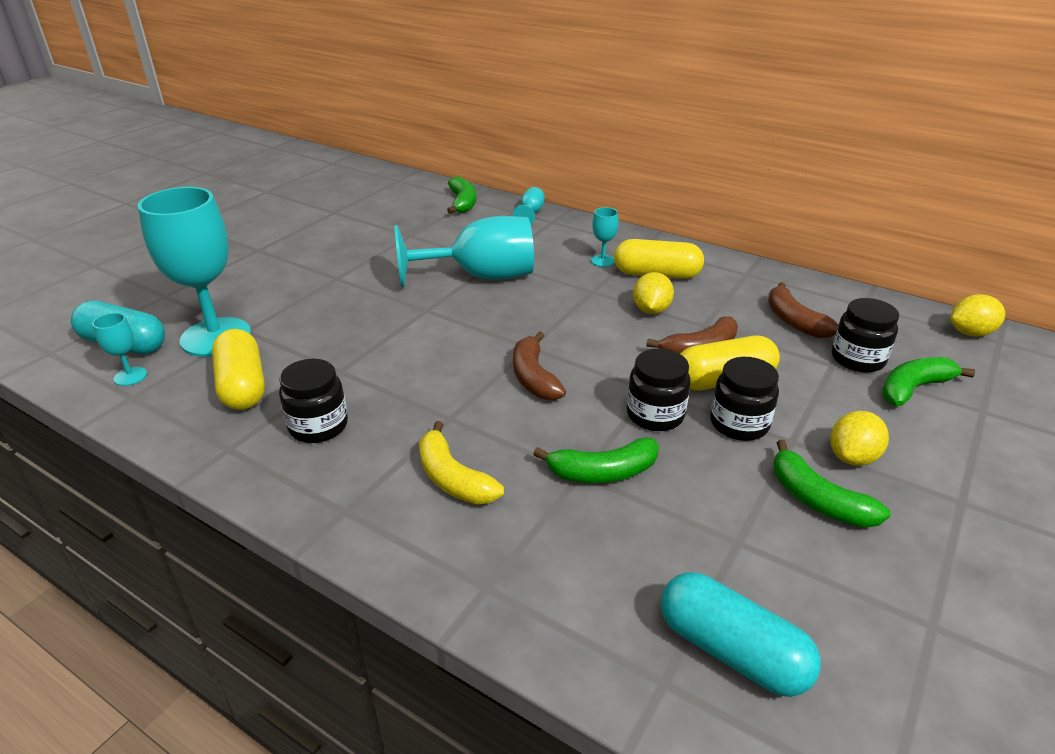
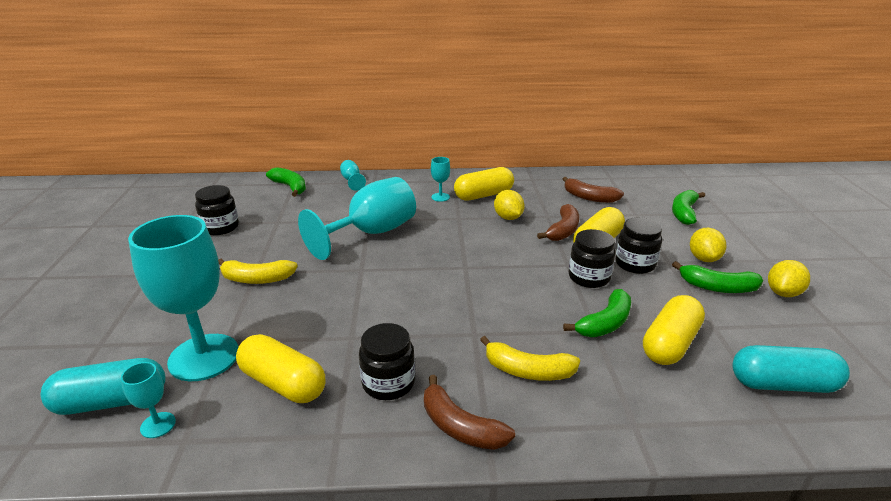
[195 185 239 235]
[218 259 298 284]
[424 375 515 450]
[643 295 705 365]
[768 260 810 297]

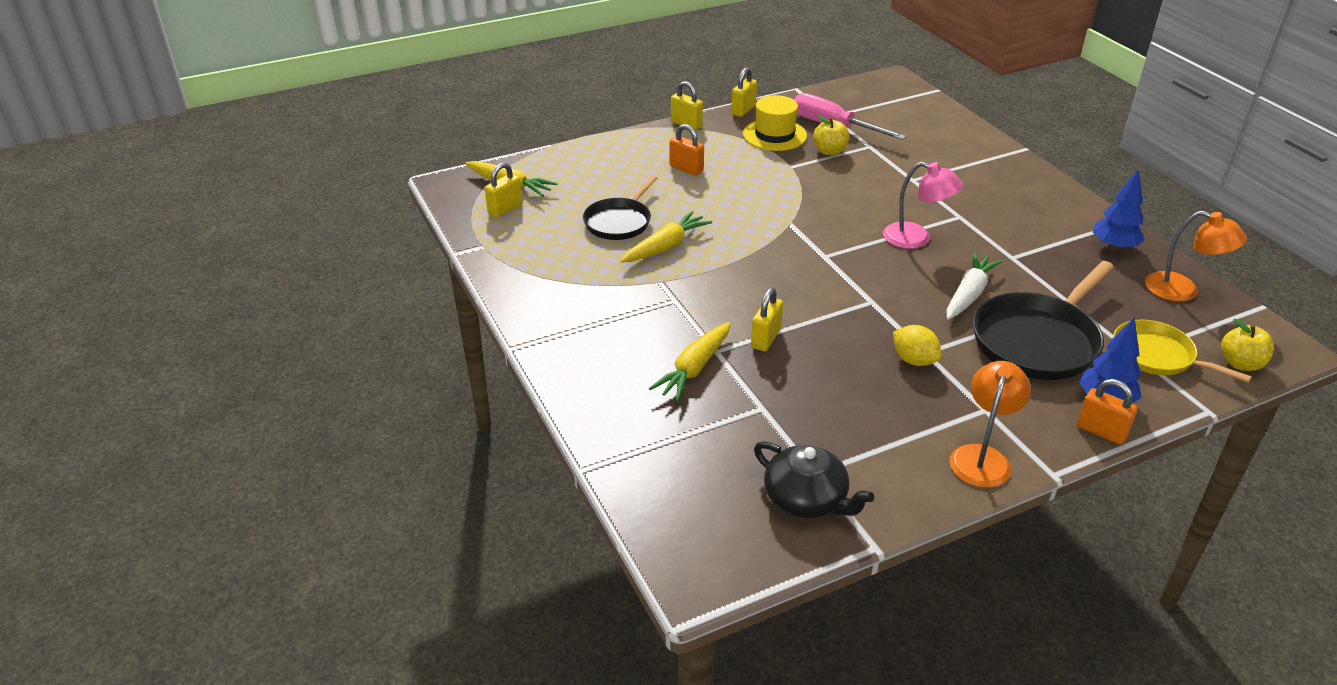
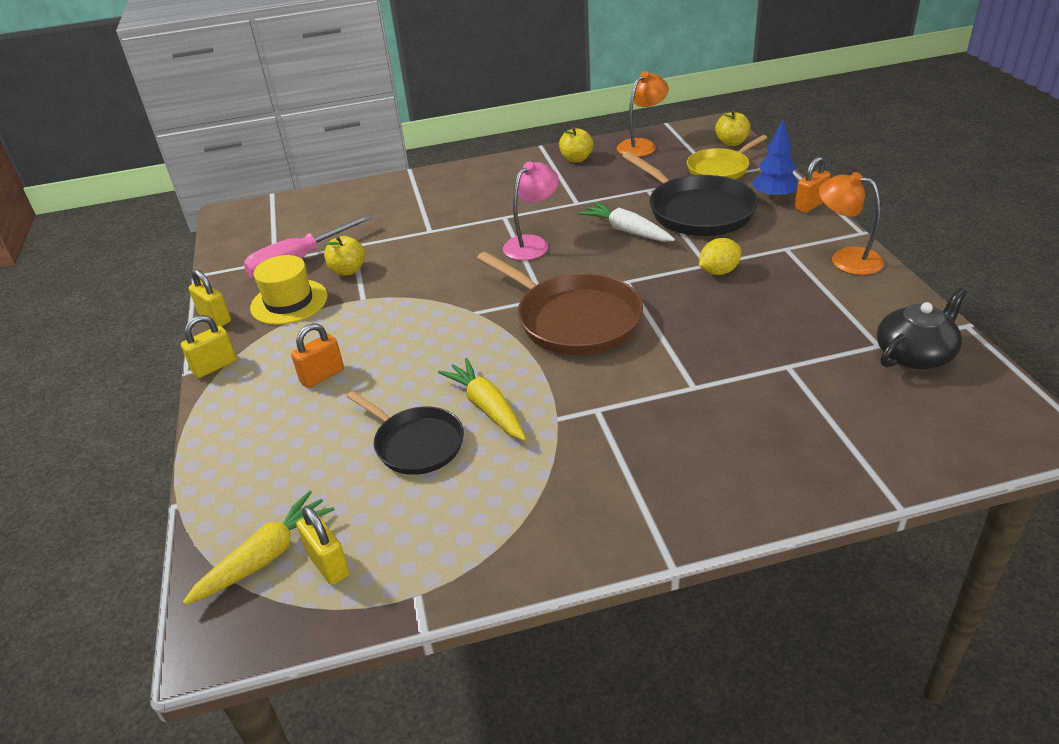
[477 252 643 355]
[559 127 593 163]
[649 322 731 401] (first image)
[751 287 783 351] (first image)

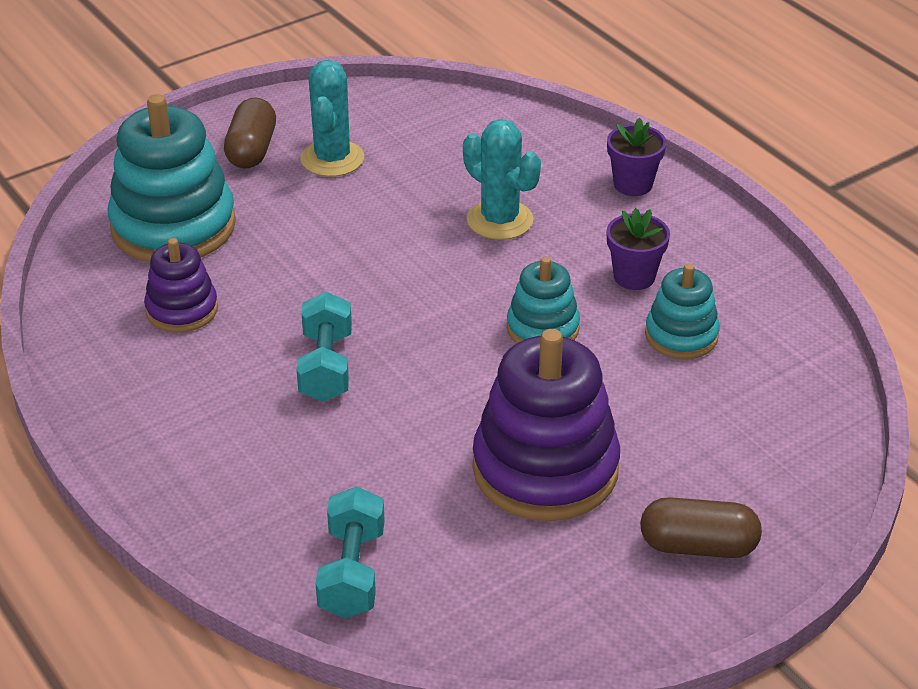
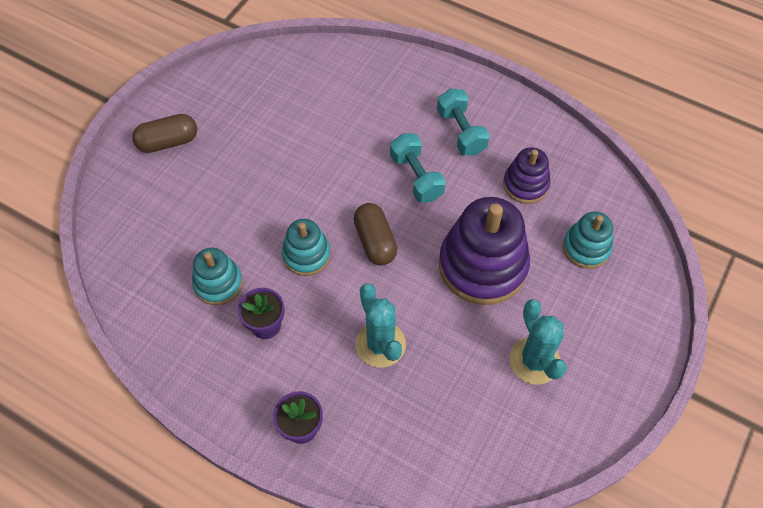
[354 203 397 265]
[356 283 406 368]
[437 88 490 156]
[439 197 530 305]
[563 211 613 269]

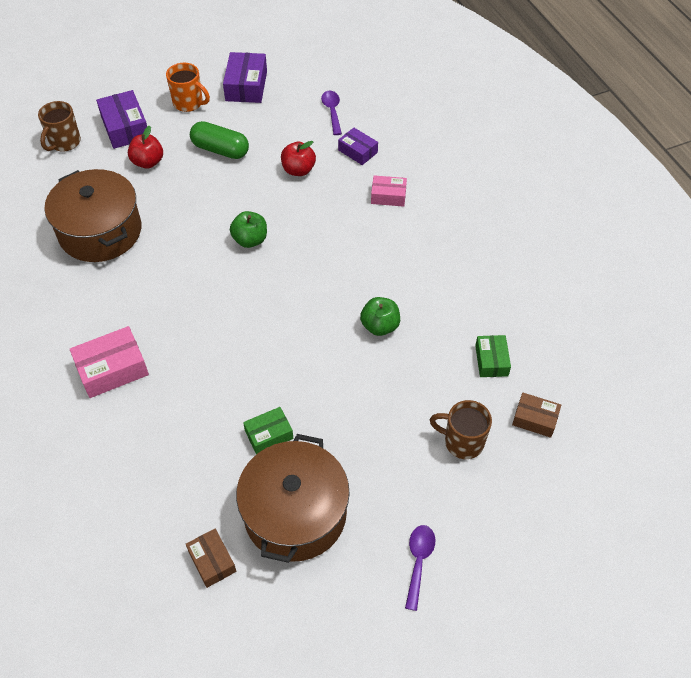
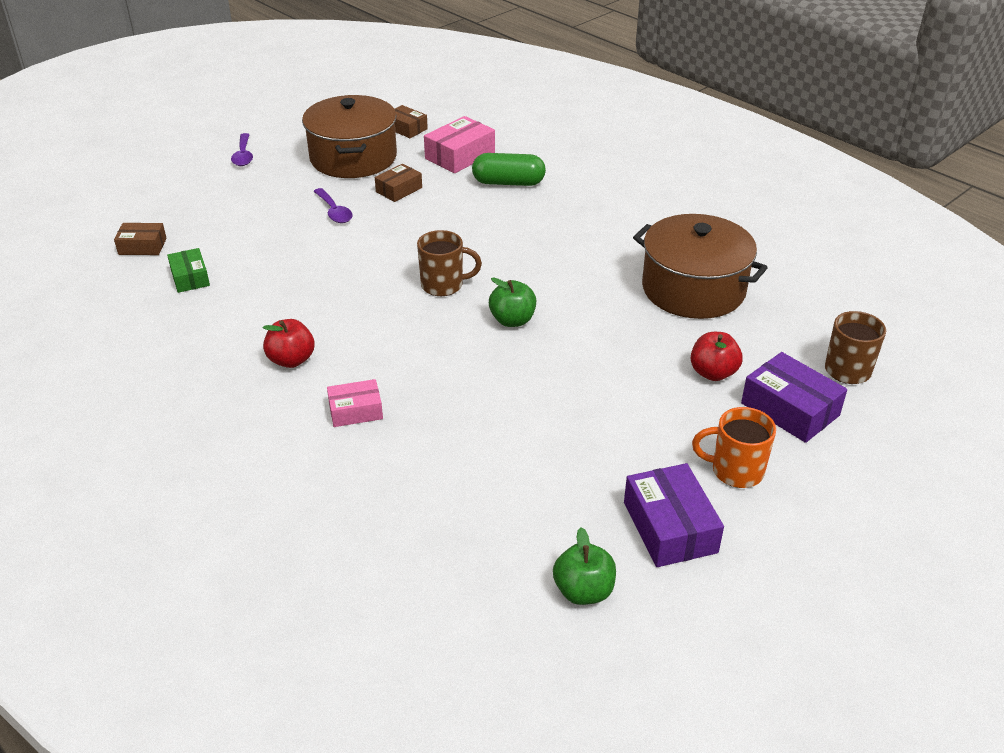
[263 319 315 368]
[313 188 353 223]
[375 164 422 202]
[417 230 482 296]
[424 116 495 173]
[472 153 546 186]
[553 527 616 605]
[338 128 378 165] (first image)

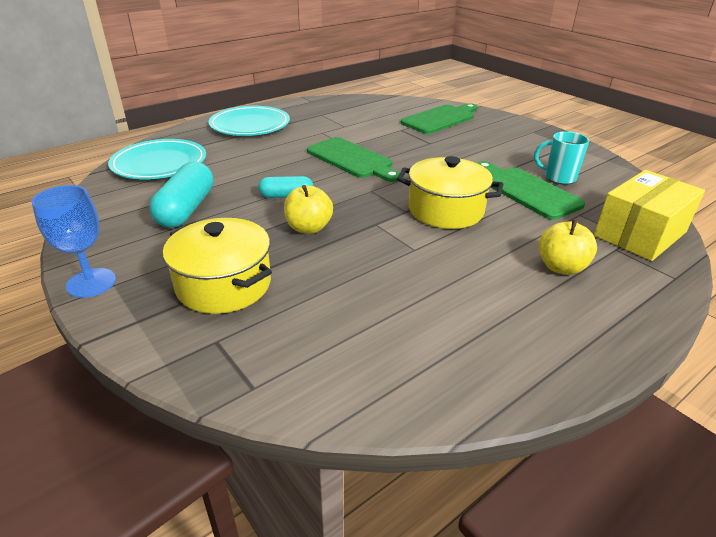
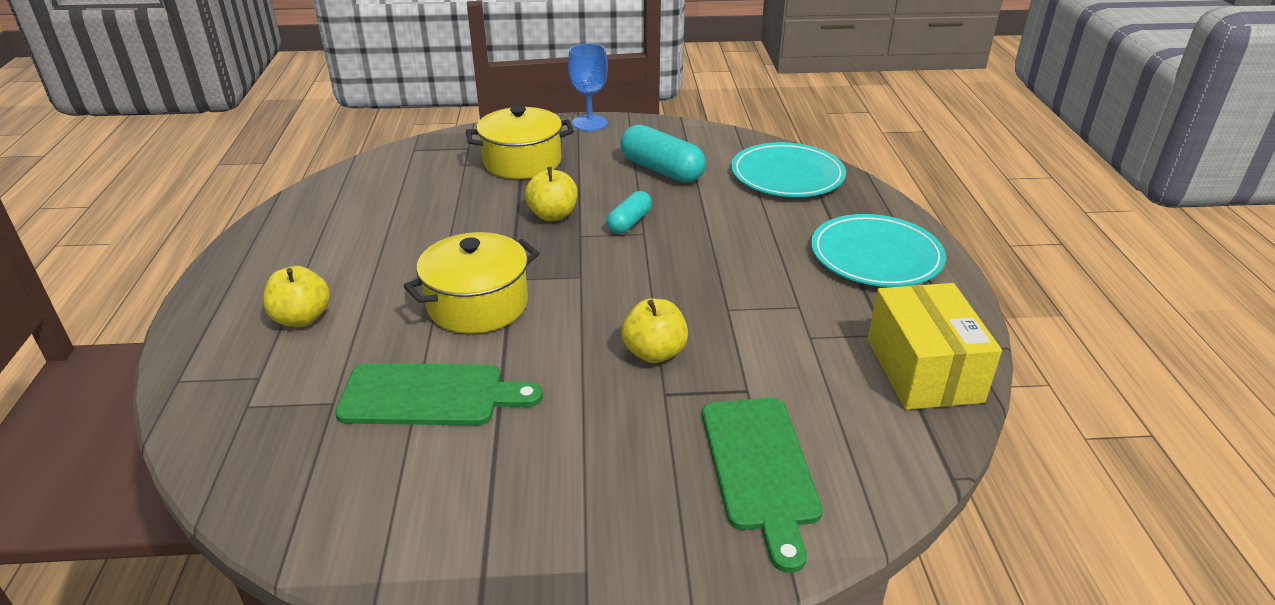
[621 299 688 363]
[868 283 1002 410]
[307 137 400 182] (first image)
[534 131 590 185] (first image)

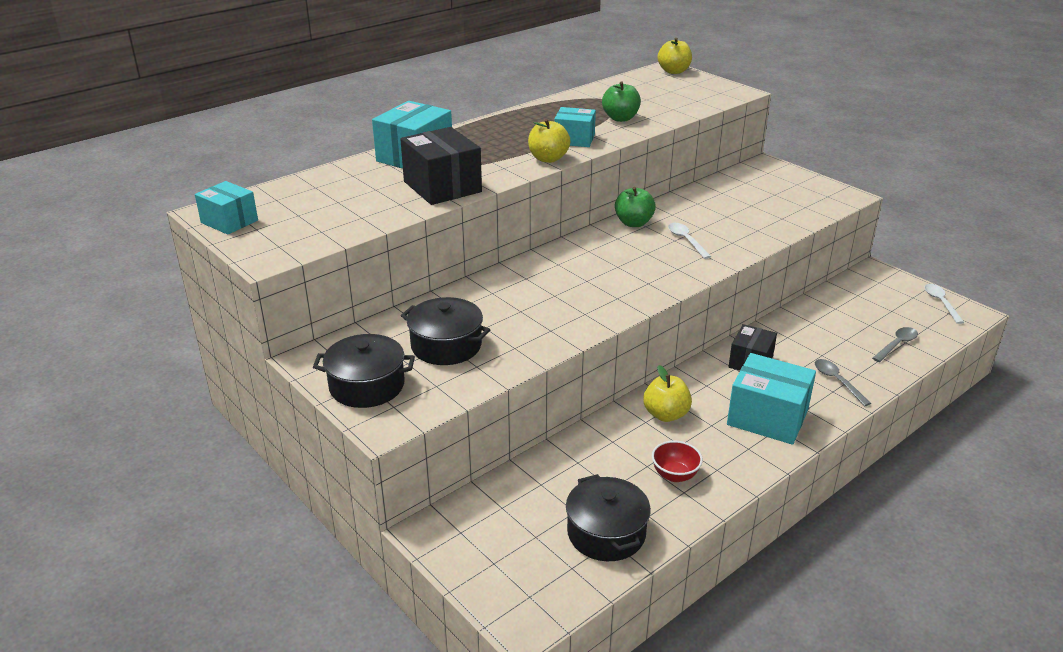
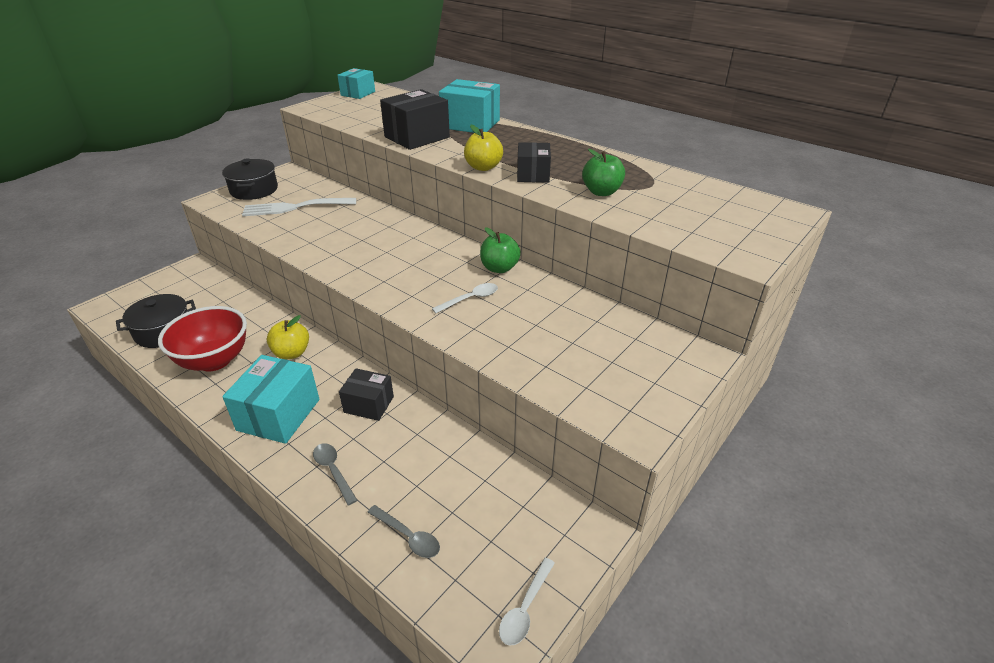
[158 306 247 371]
[242 198 356 216]
[313 443 357 506]
[499 558 555 645]
[517 142 551 183]
[657 38 692 74] (first image)

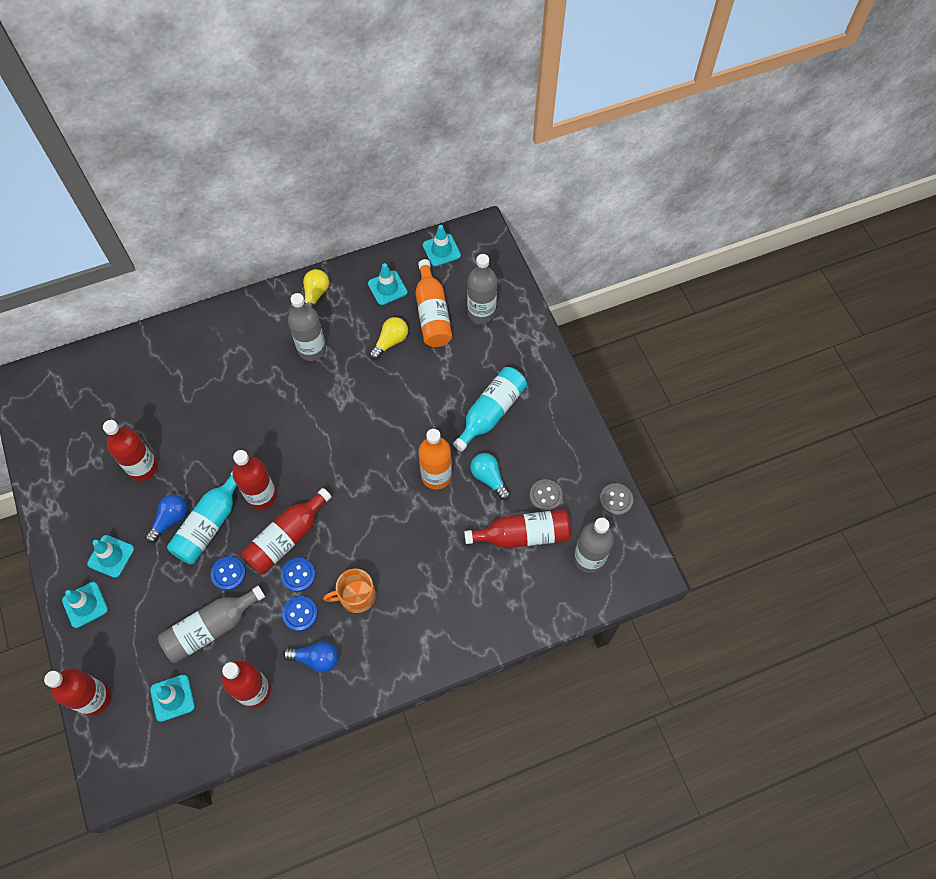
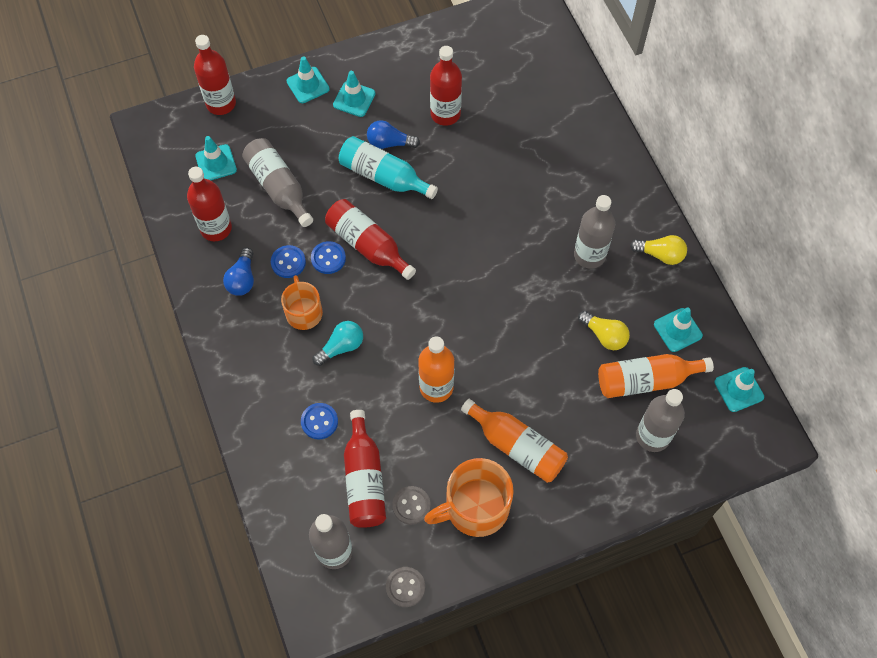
[301 403 338 440]
[313 321 363 366]
[367 120 420 149]
[424 458 514 537]
[461 399 568 483]
[233 450 277 510] (first image)

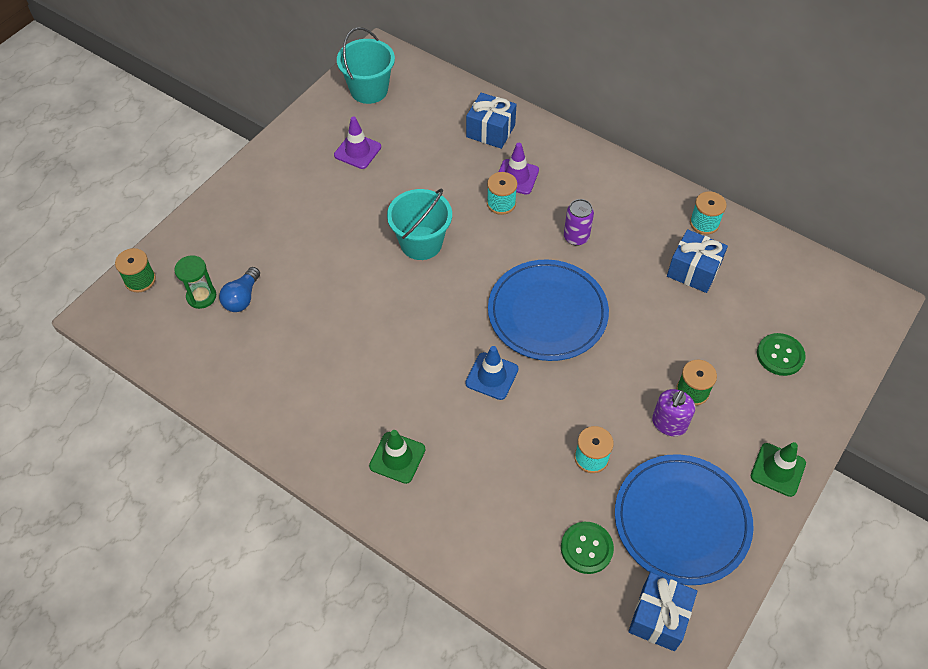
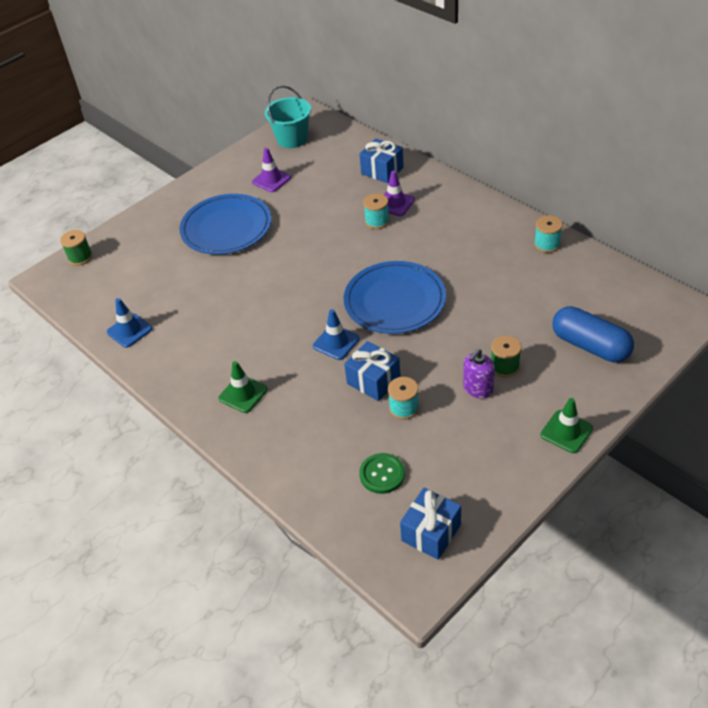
[107 298 152 348]
[179 194 271 255]
[344 341 401 401]
[552 306 634 362]
[174 255 216 309] (first image)
[219 267 260 312] (first image)
[387 188 452 260] (first image)
[564 199 594 246] (first image)

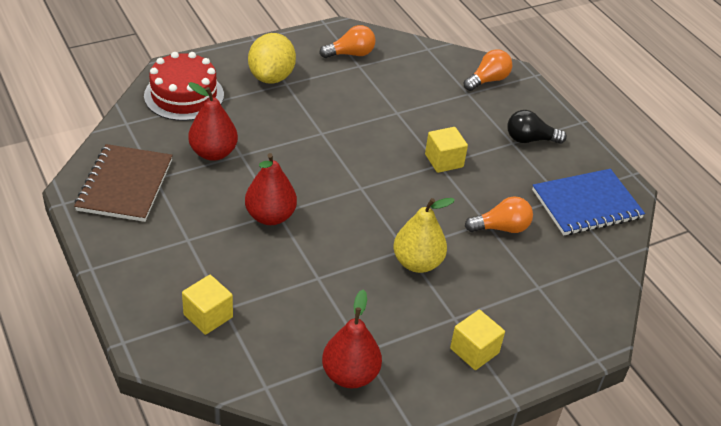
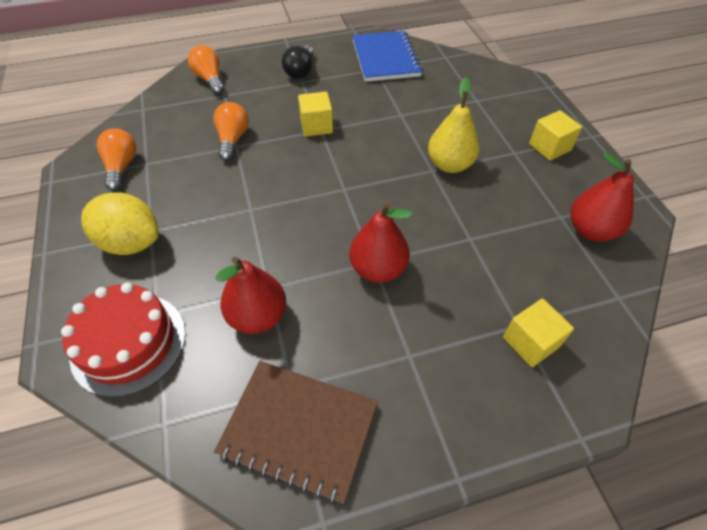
[213 102 249 161]

